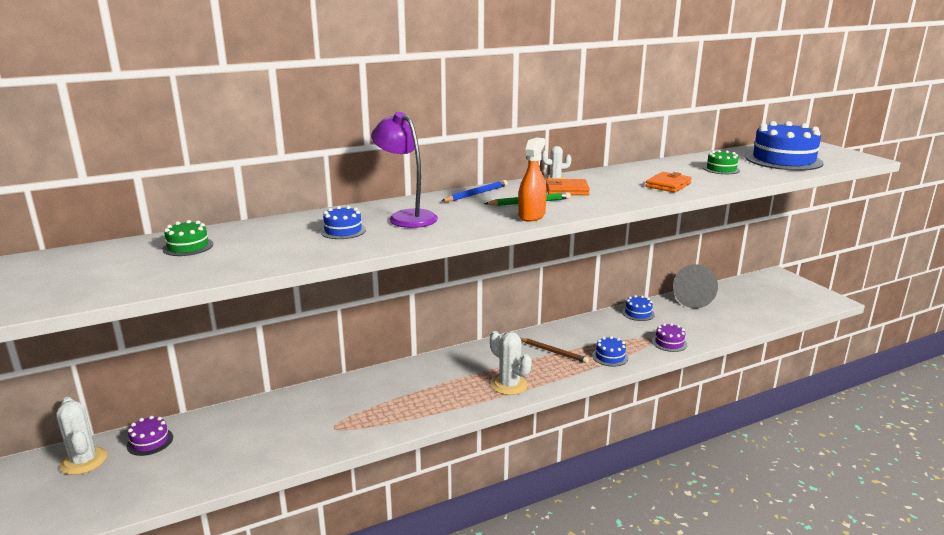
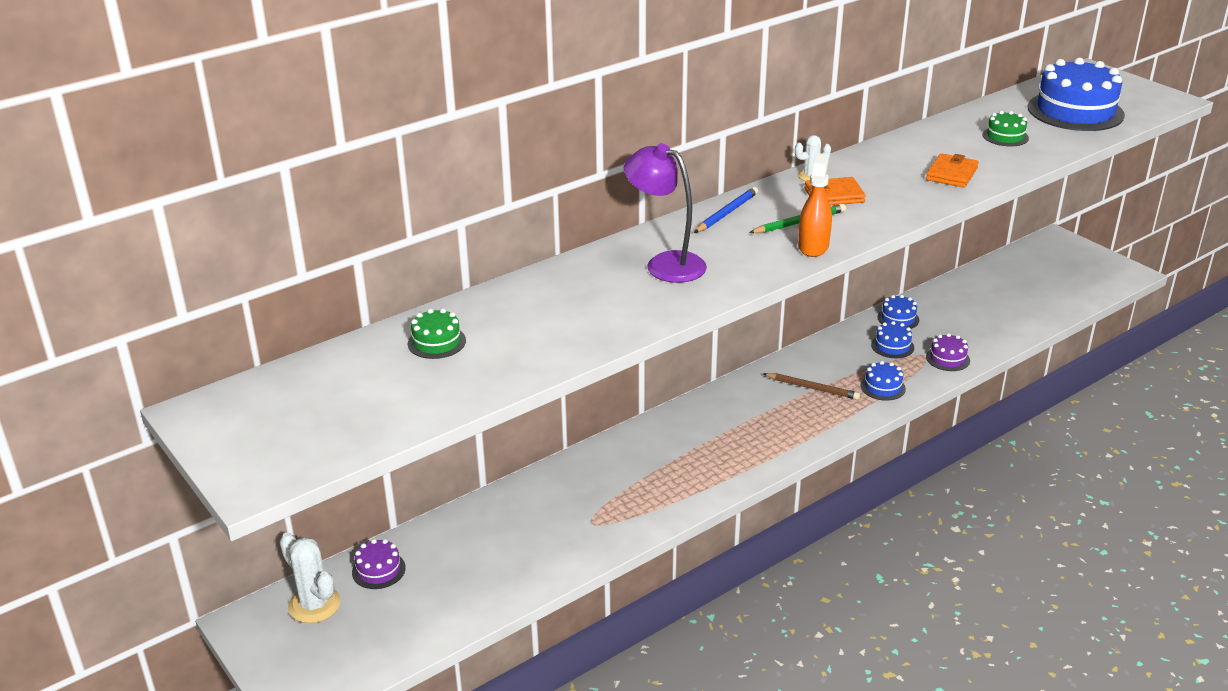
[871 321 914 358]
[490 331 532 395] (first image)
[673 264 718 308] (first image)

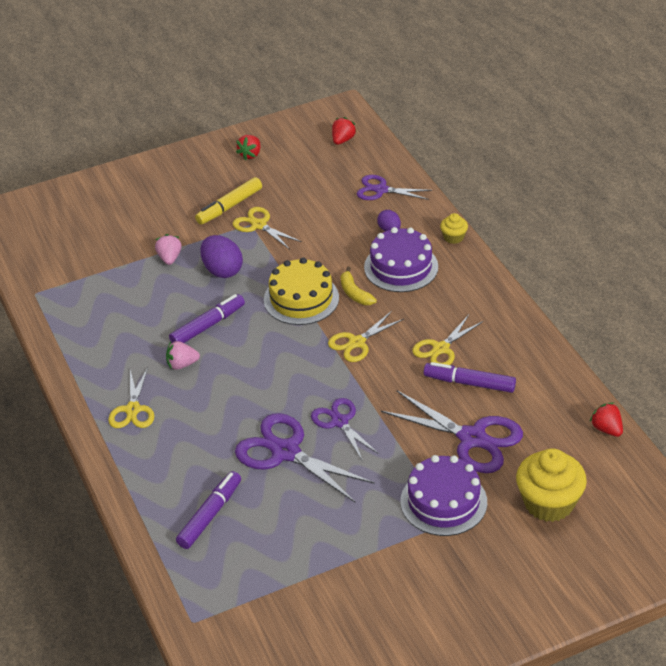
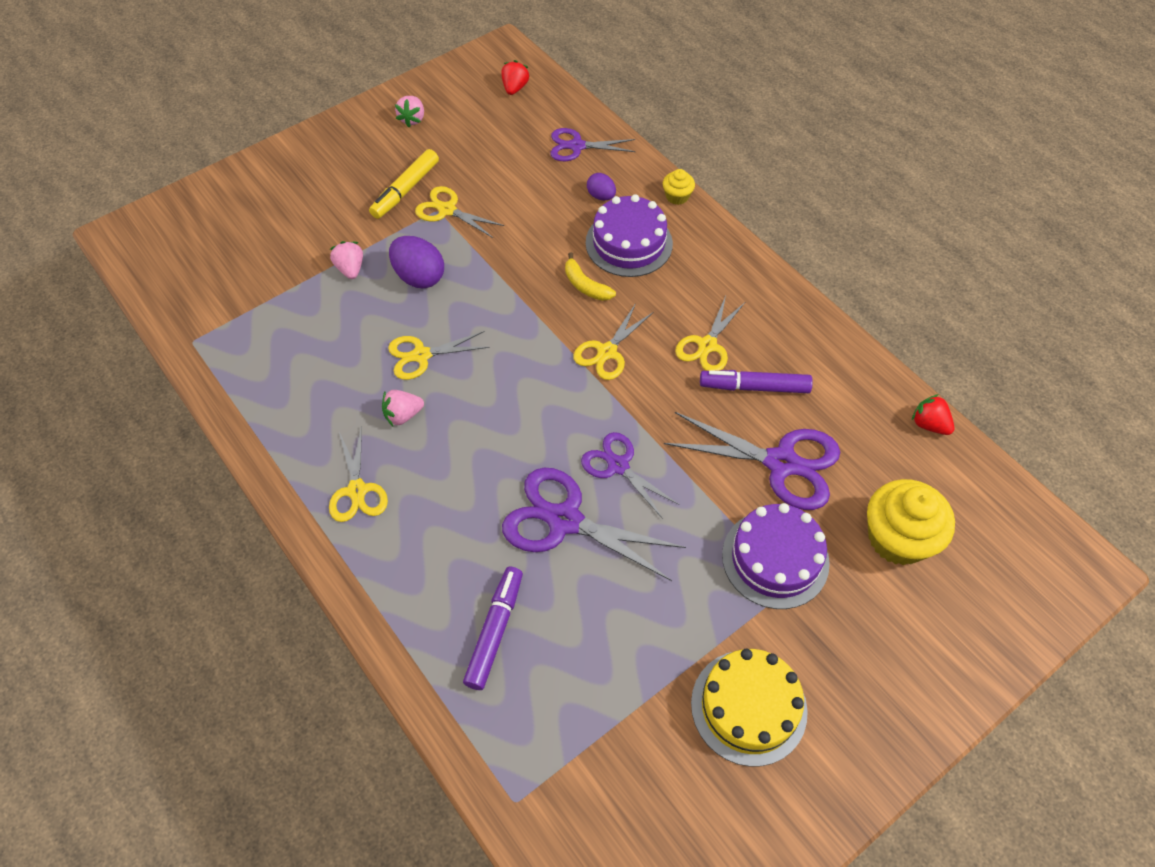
[388 331 490 380]
[395 96 424 127]
[691 649 808 767]

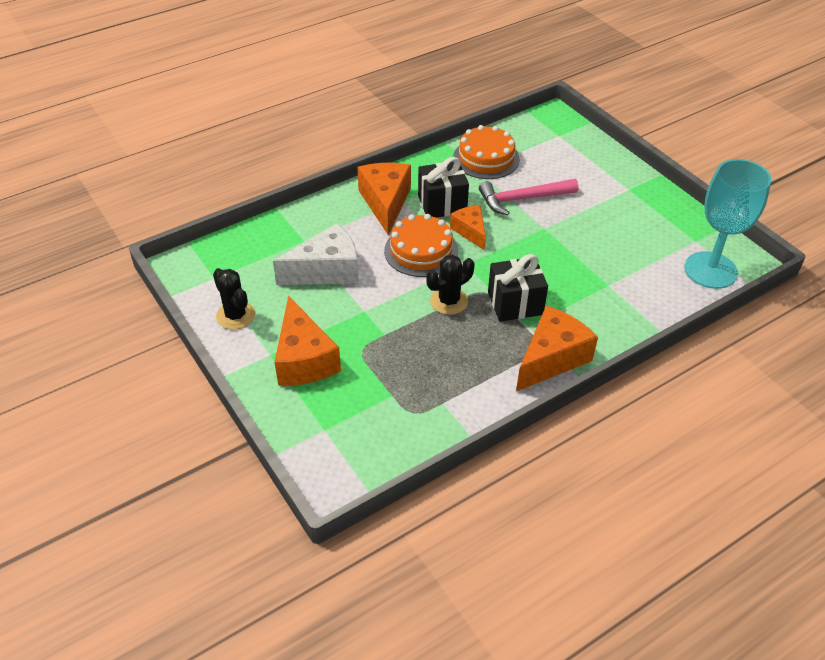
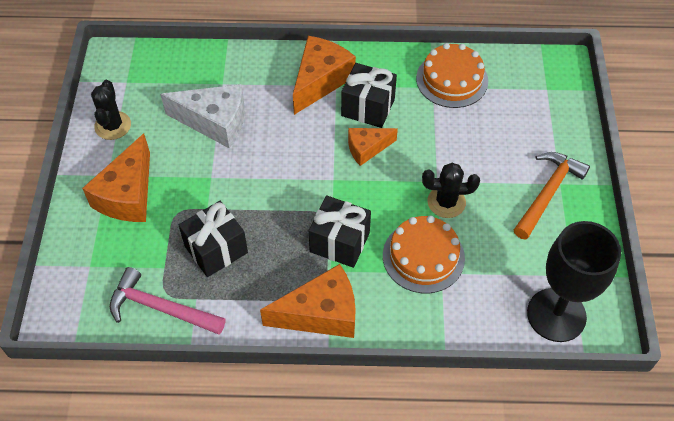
[110 267 226 335]
[179 201 248 277]
[348 128 398 166]
[383 216 465 293]
[422 163 480 218]
[514 152 590 239]
[527 221 621 342]

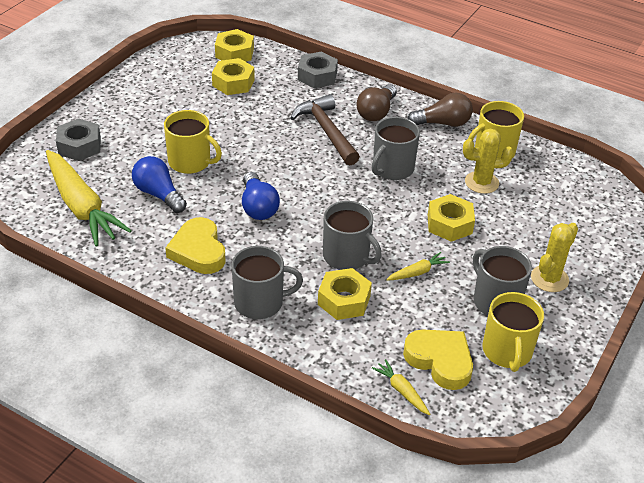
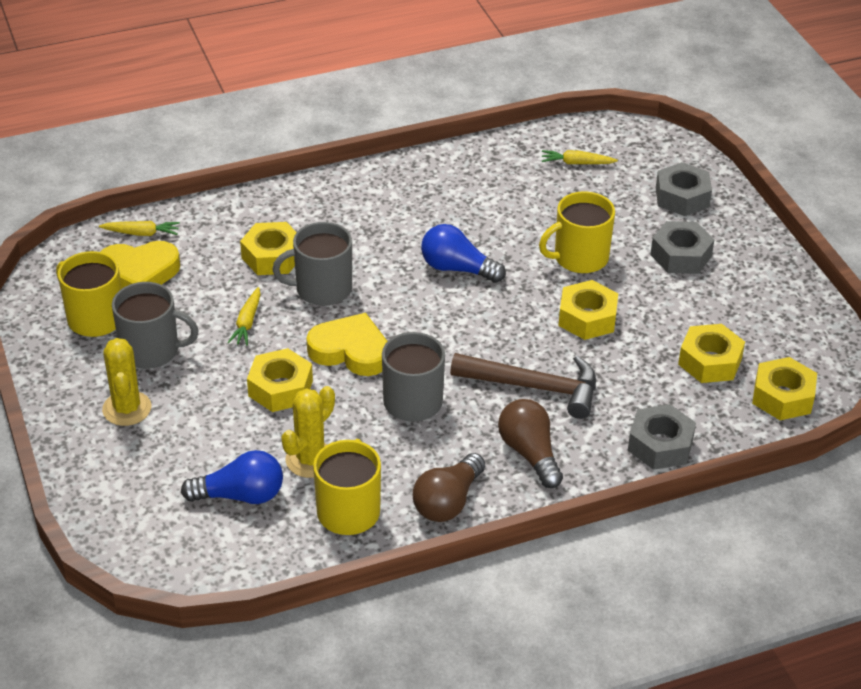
[181 450 283 504]
[306 313 388 376]
[542 150 618 164]
[558 280 618 340]
[650 221 714 274]
[232 246 303 319] (first image)

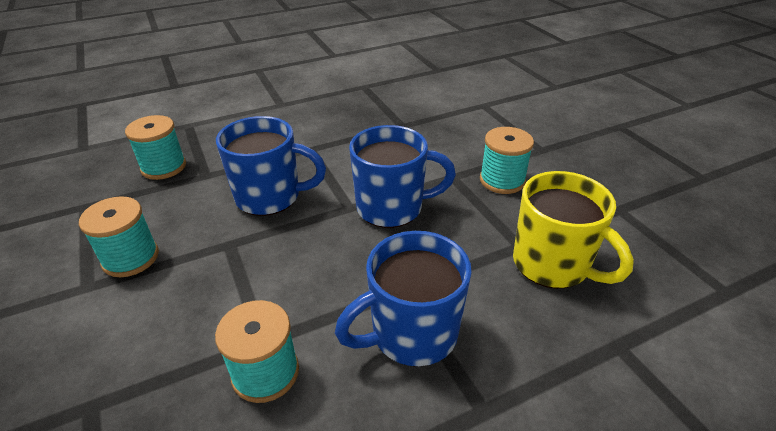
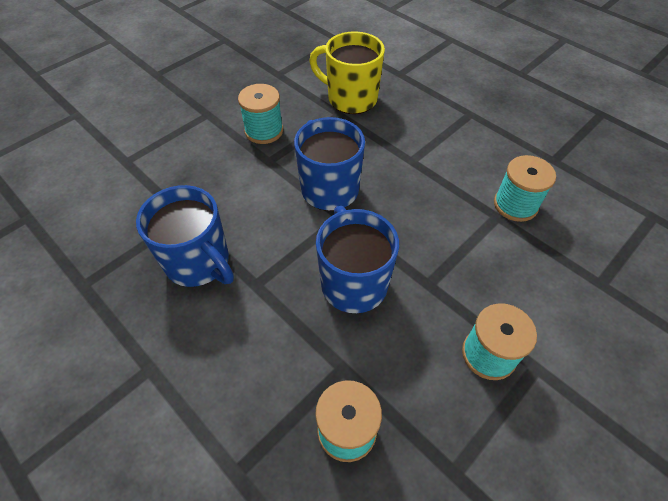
[136 185 234 287]
[309 31 385 114]

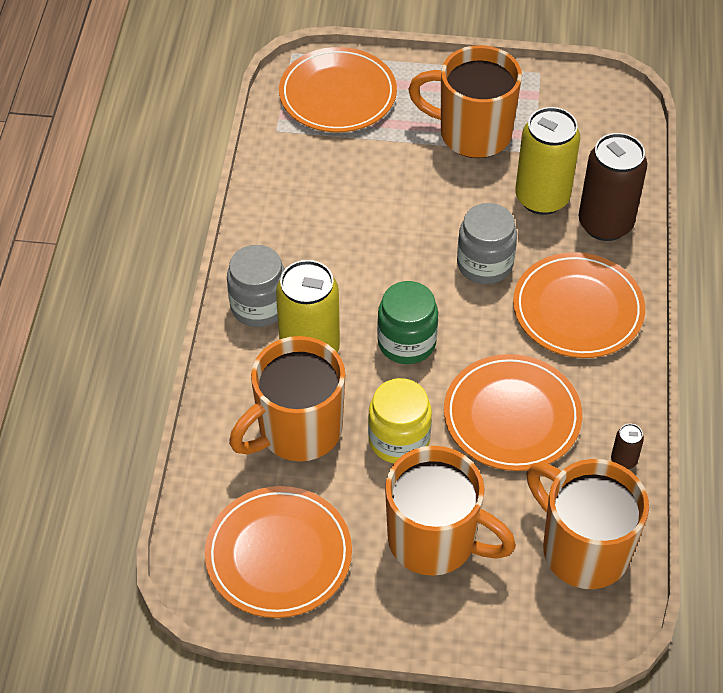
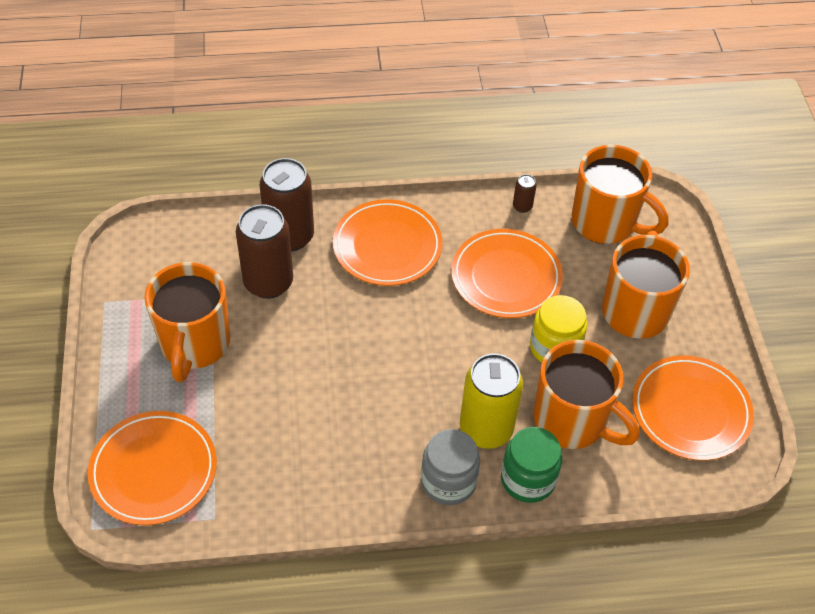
[236 204 293 299]
[501 427 562 503]
[572 145 668 244]
[457 203 517 284] (first image)

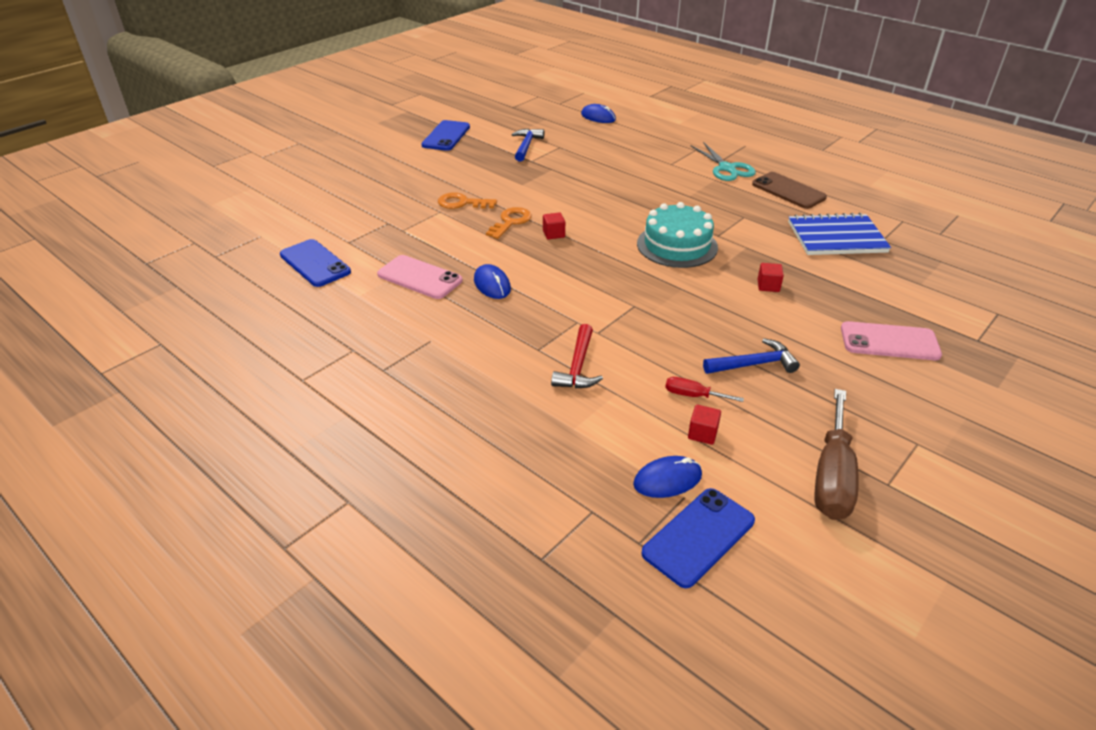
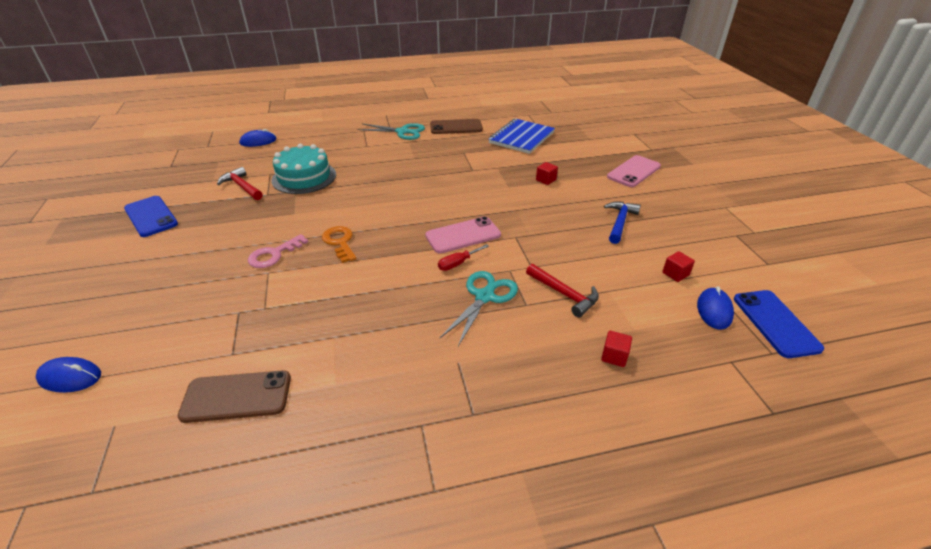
[35 357 101 393]
[177 370 291 423]
[217 167 263 200]
[248 234 309 268]
[271 144 336 194]
[425 216 501 254]
[438 244 489 271]
[440 271 518 346]
[601 331 632 367]
[815 389 859 520] (first image)

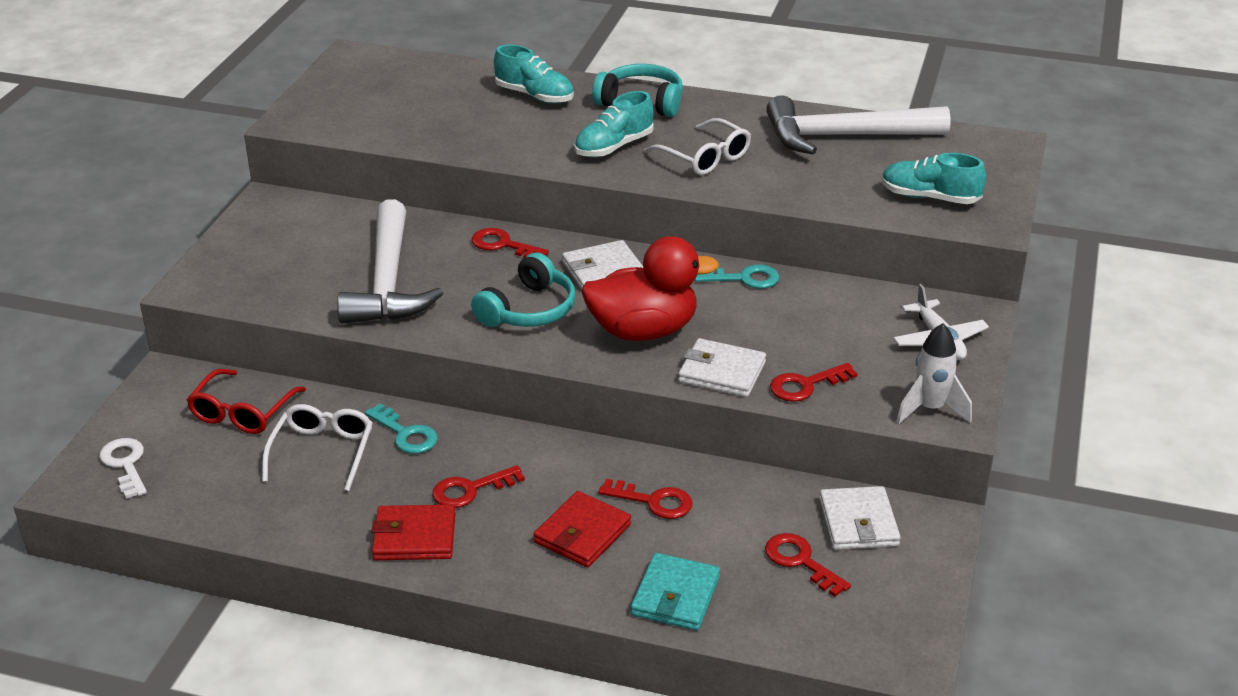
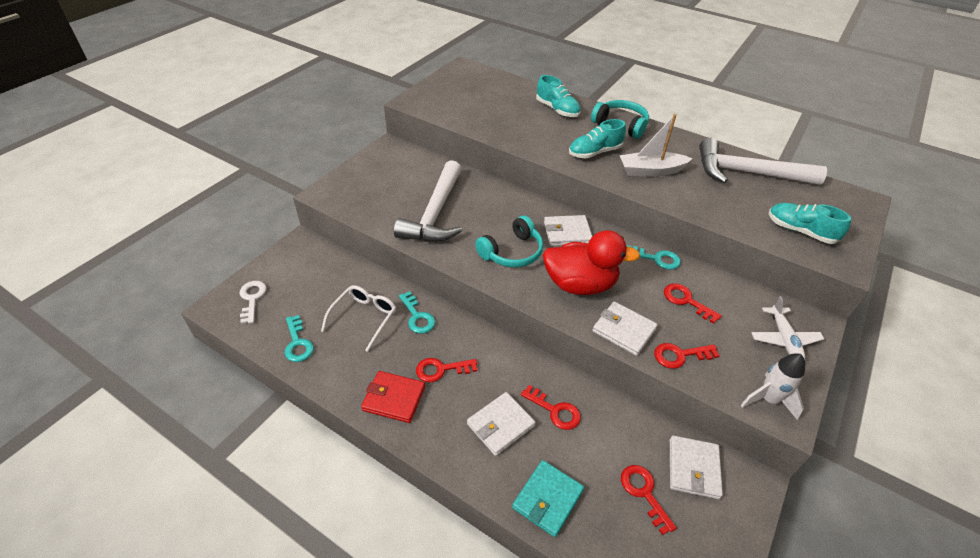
[285 315 314 362]
[467 392 536 456]
[620 114 693 177]
[664 283 722 324]
[187 369 306 434] (first image)

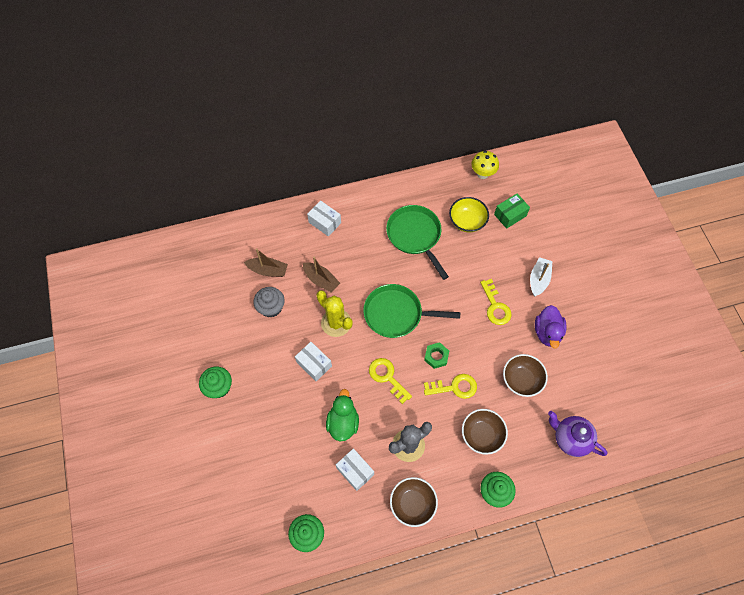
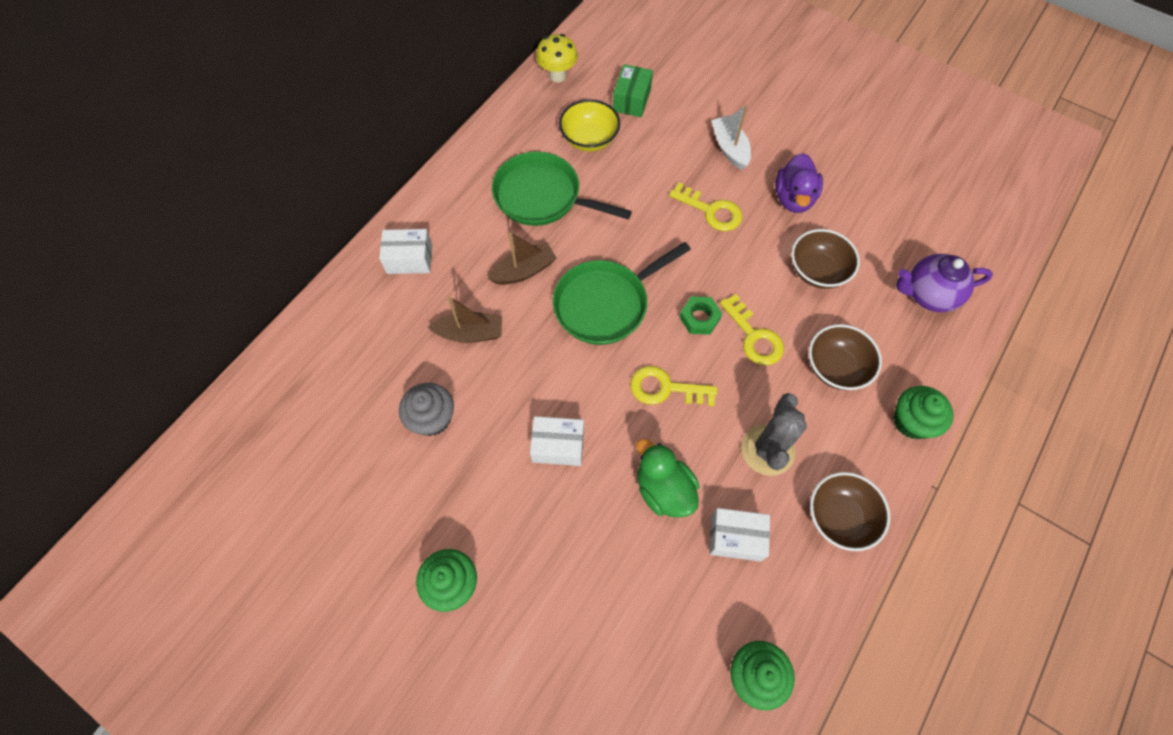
[488 232 557 285]
[720 294 784 365]
[775 153 823 213]
[316 290 353 337] (first image)

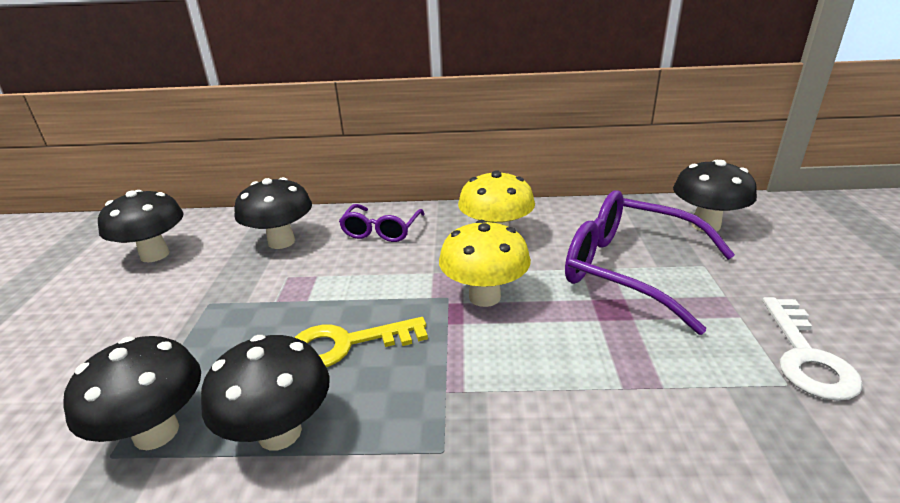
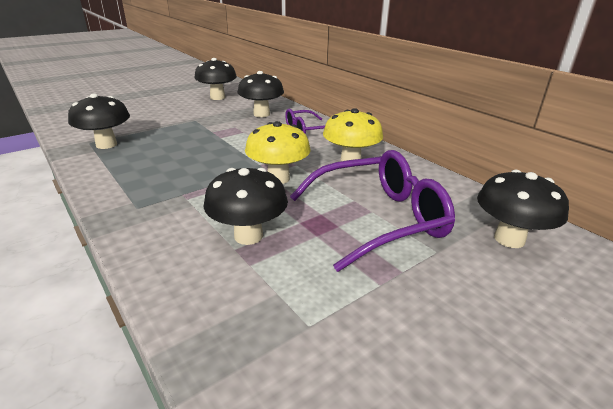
[204 168 288 245]
[290 150 455 272]
[294 317 428 367] (first image)
[762 297 863 401] (first image)

